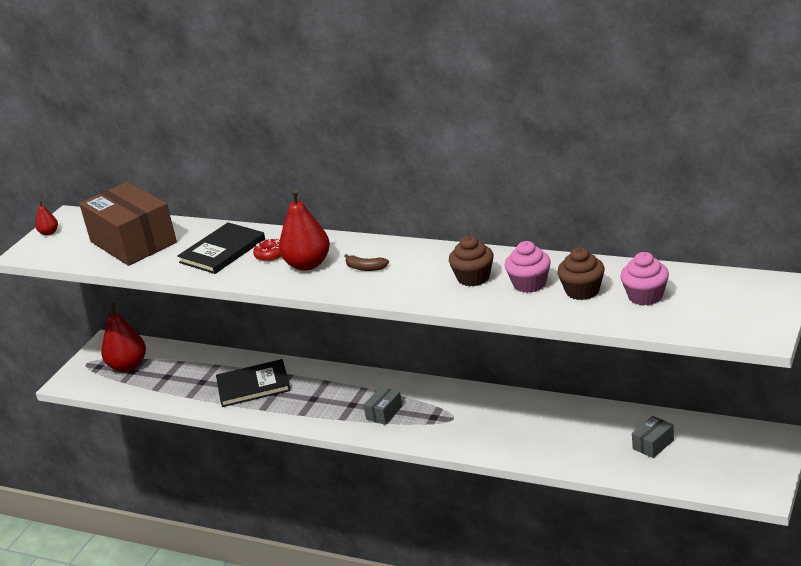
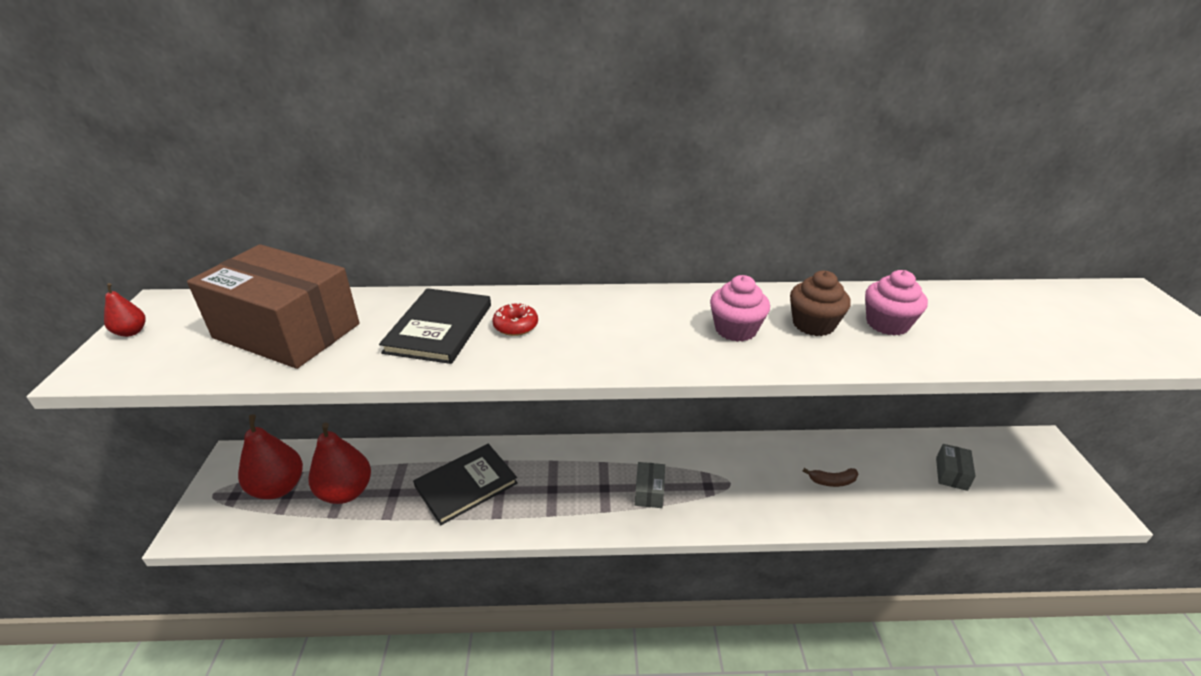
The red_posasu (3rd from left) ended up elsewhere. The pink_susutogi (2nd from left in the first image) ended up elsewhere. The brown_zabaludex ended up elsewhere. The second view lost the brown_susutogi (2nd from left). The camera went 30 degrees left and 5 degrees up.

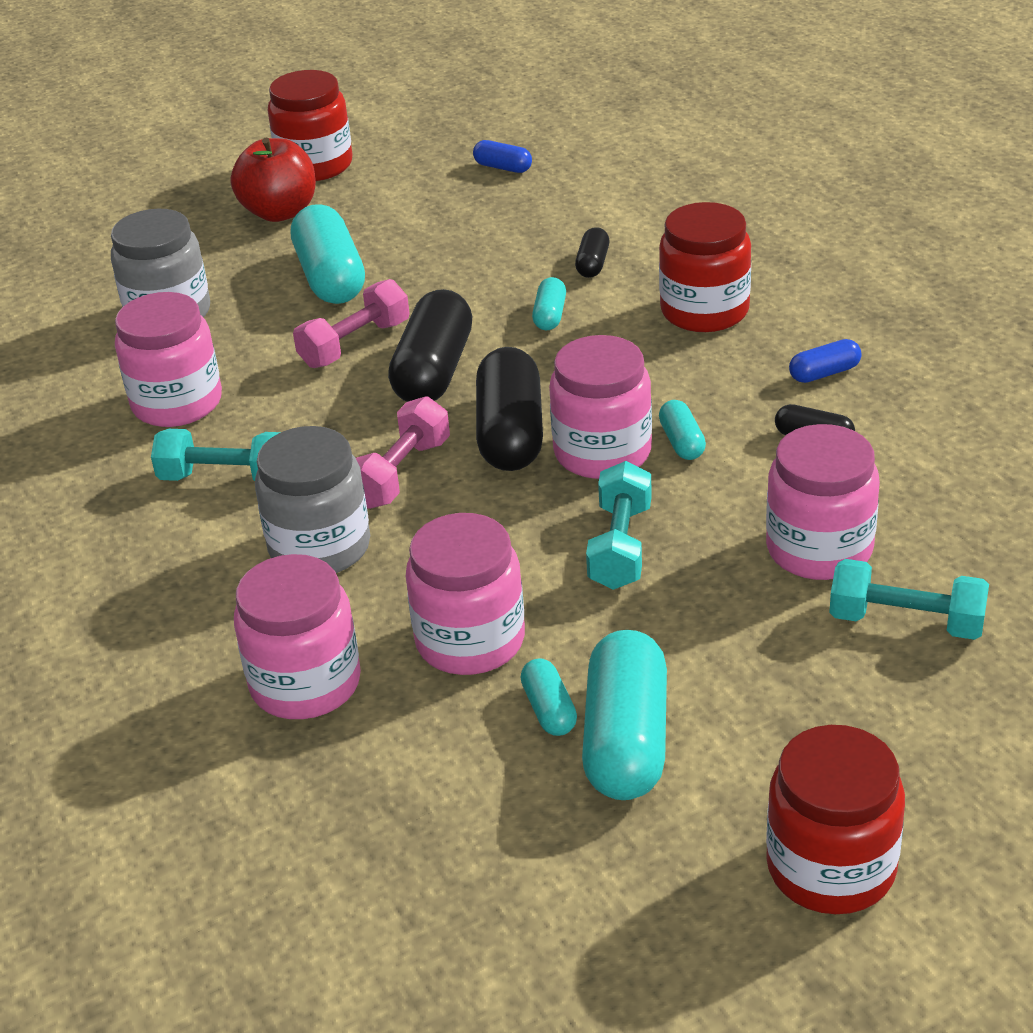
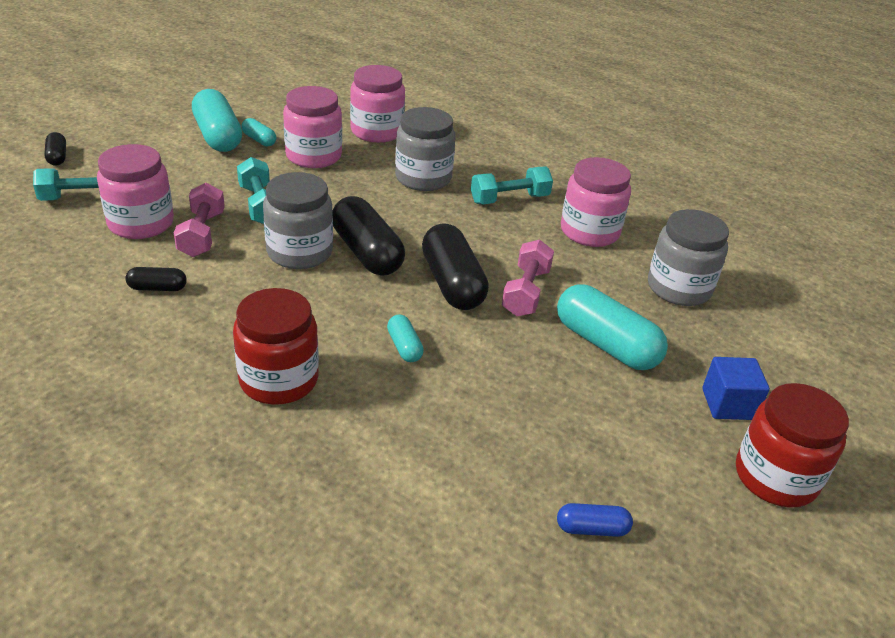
The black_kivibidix (3rd from left in the first image) ended up elsewhere. The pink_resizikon (2nd from left in the first image) ended up elsewhere. What was the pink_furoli (4th from left) turned into the grey_furoli (1st from left). Where the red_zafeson stood, the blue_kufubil came to stand. The second view lost the turquoise_kivibidix (5th from left). The second view lost the red_furoli (3rd from left). The second view lost the blue_kivibidix (2nd from left). The camera went 145 degrees right and 0 degrees up.

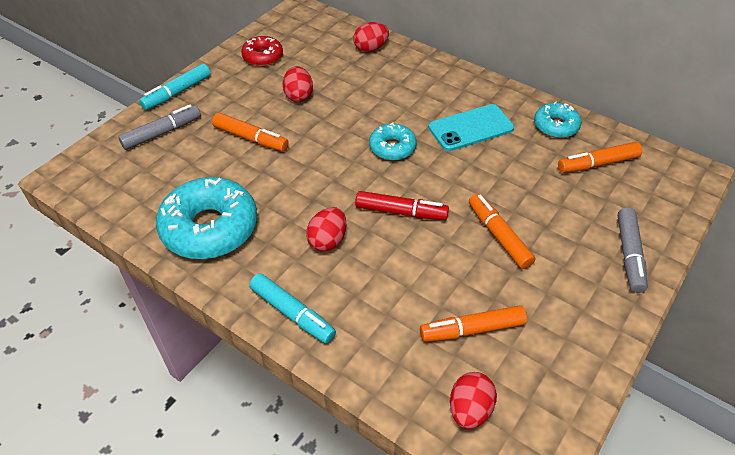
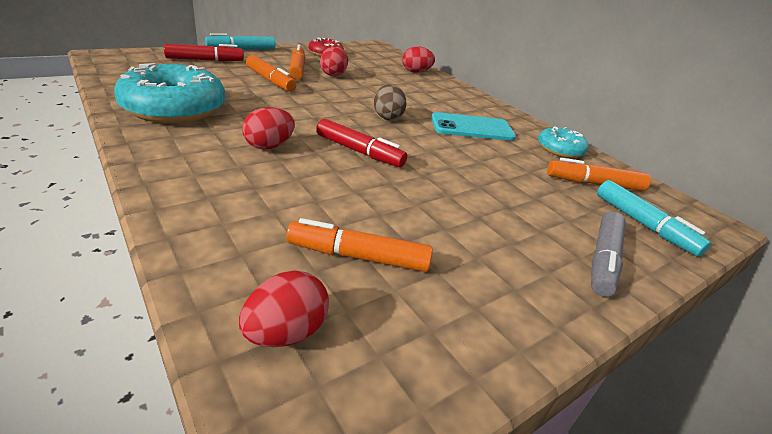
What was the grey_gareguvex (1st from left) turned into the red_gareguvex (1st from left). The orange_gareguvex (3rd from left in the first image) ended up elsewhere. Where the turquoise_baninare (2nd from left) stood, the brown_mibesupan came to stand. The turquoise_gareguvex (2nd from left) ended up elsewhere. The camera went 15 degrees right and 15 degrees down.

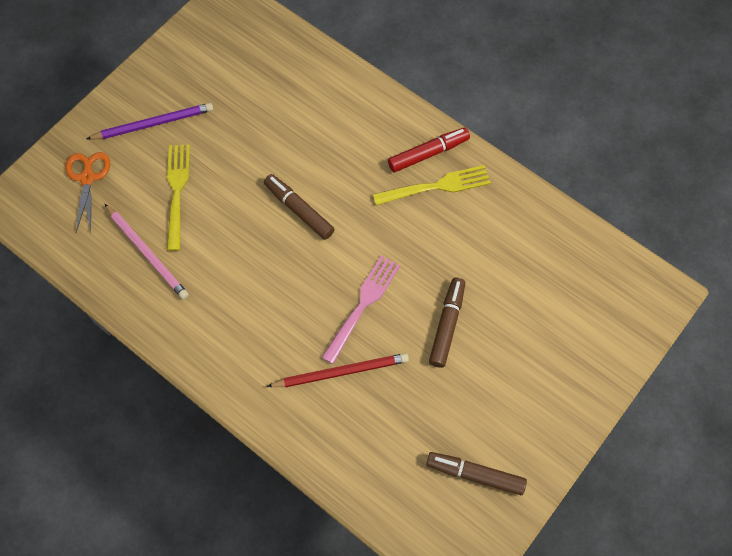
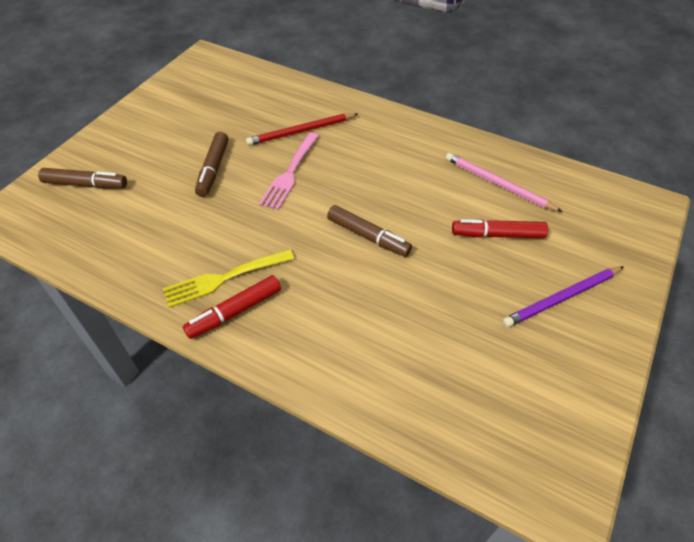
The brown_gareguvex (3rd from left in the first image) ended up elsewhere. Where the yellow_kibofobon (1st from left) stood, the red_gareguvex (2nd from left) came to stand. The second view lost the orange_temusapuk. The camera went 170 degrees right and 15 degrees down.

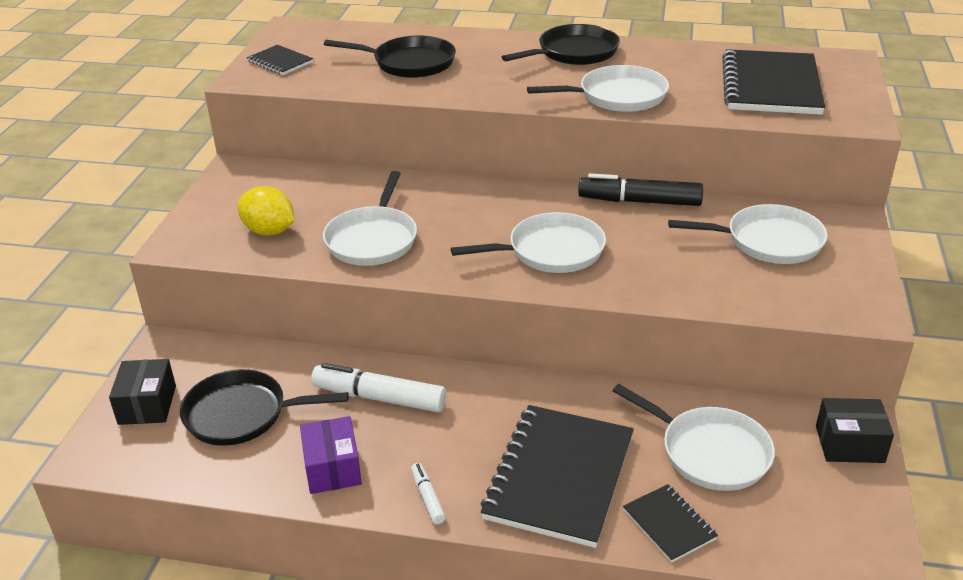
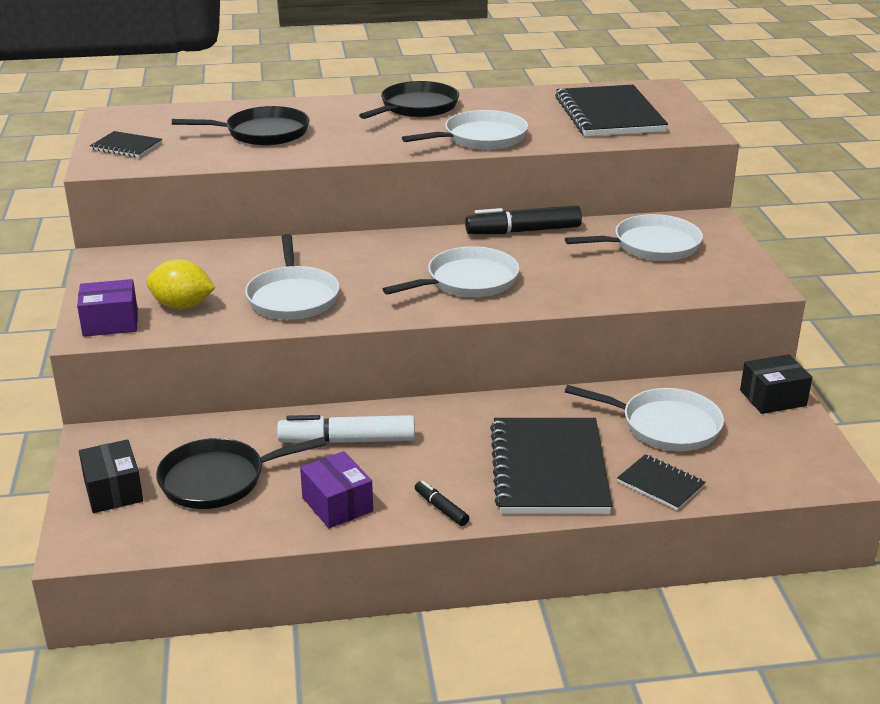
The second view gained the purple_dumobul (1st from left). What was the white_gareguvex (2nd from left) turned into the black_gareguvex (1st from left). The camera went 20 degrees left and 5 degrees down.

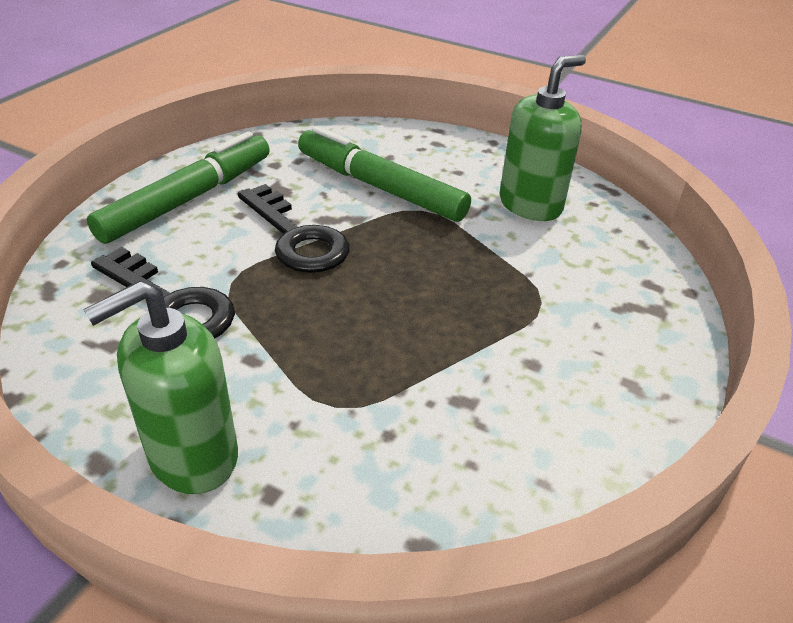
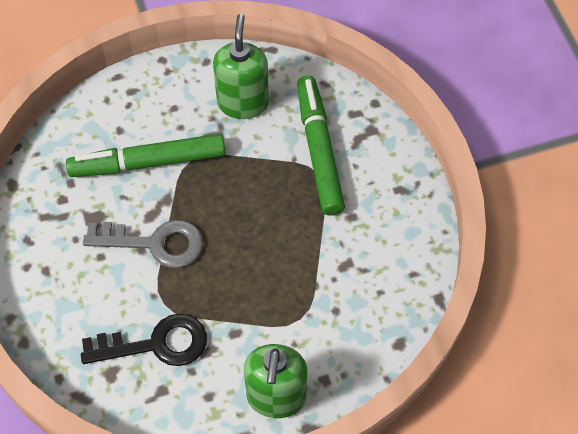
What was the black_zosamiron (2nd from left) turned into the grey_zosamiron. The green_gareguvex (1st from left in the first image) ended up elsewhere. The camera went 45 degrees left and 20 degrees up.

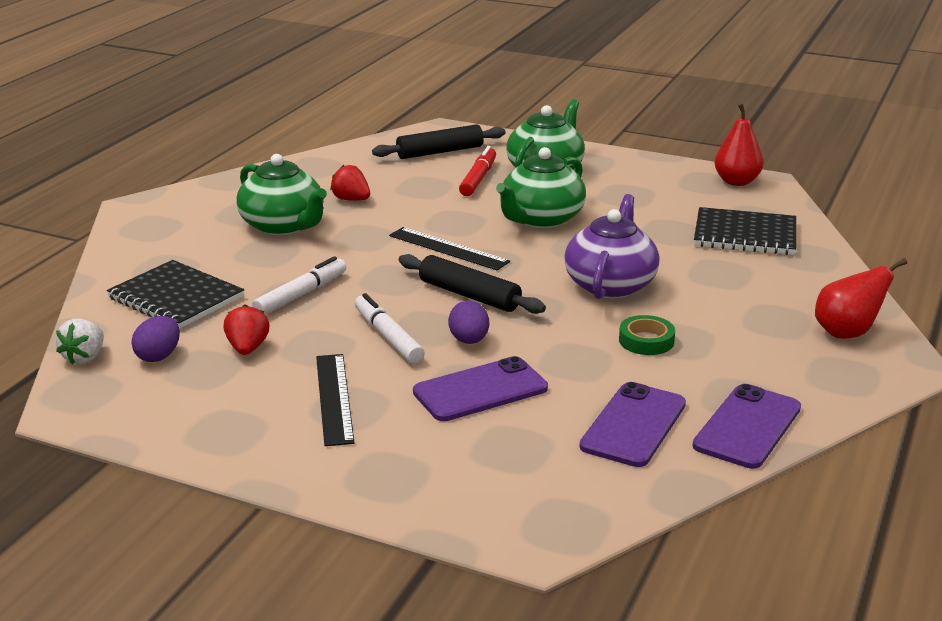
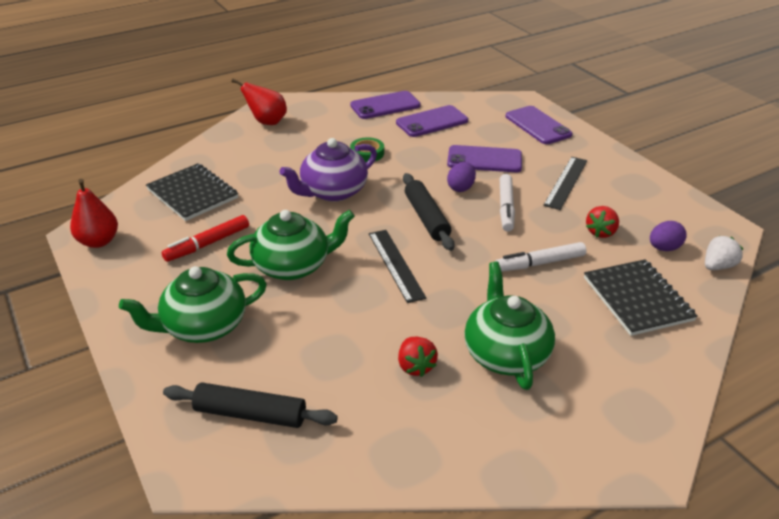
The red_gareguvex ended up elsewhere. The second view gained the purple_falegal (4th from left). The camera went 145 degrees left and 10 degrees up.

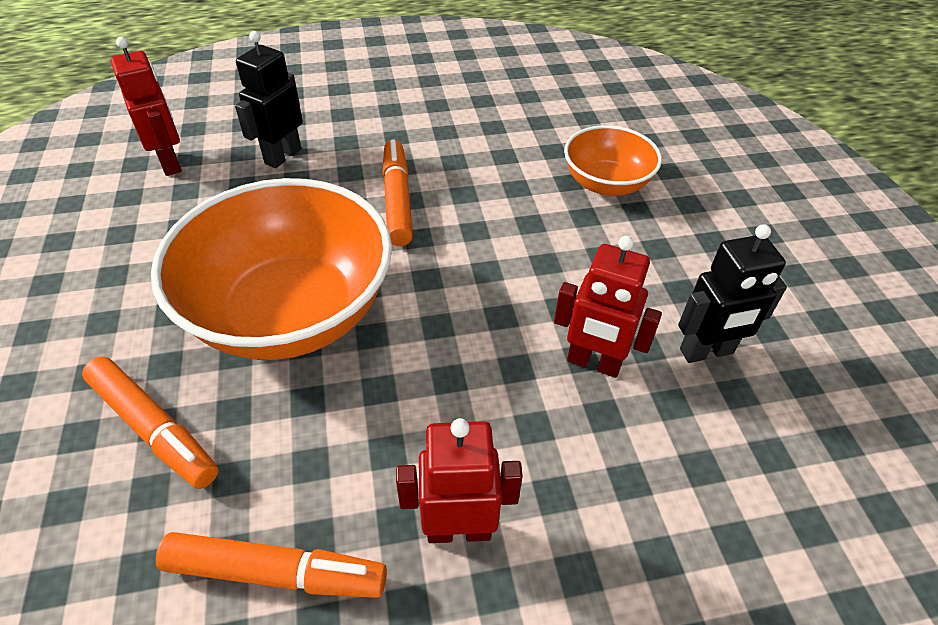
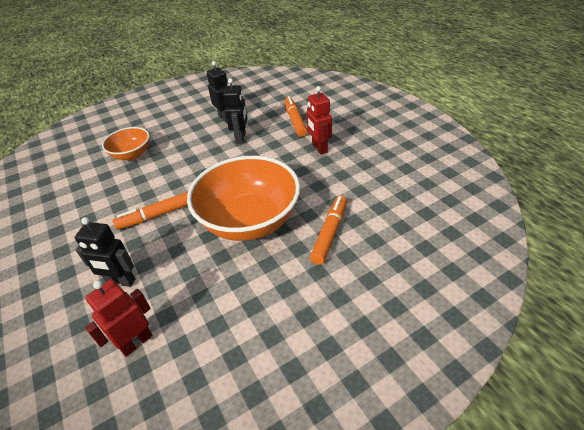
What was the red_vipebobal (3rd from left) turned into the black_vipebobal (3rd from left). The orange_gareguvex (2nd from left) ended up elsewhere. The camera went 105 degrees left and 5 degrees down.

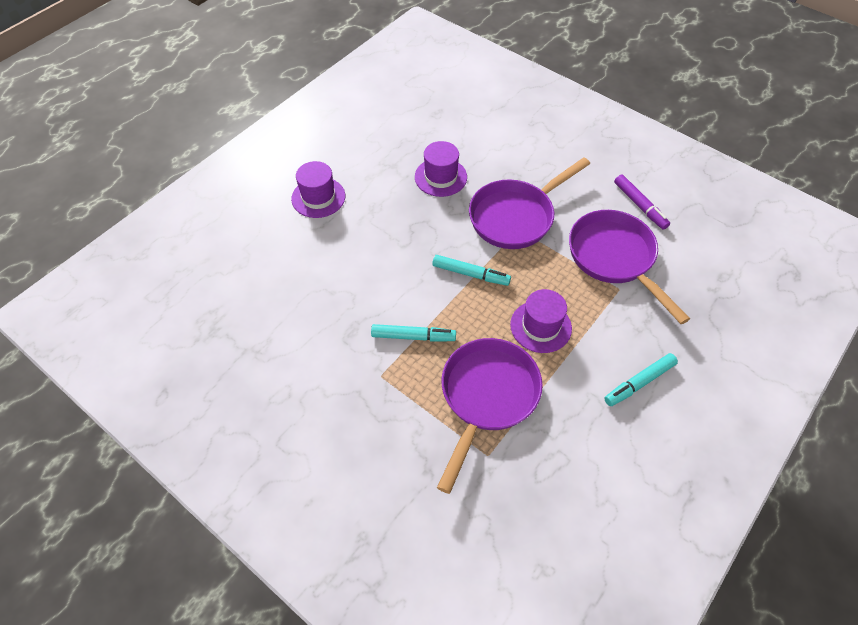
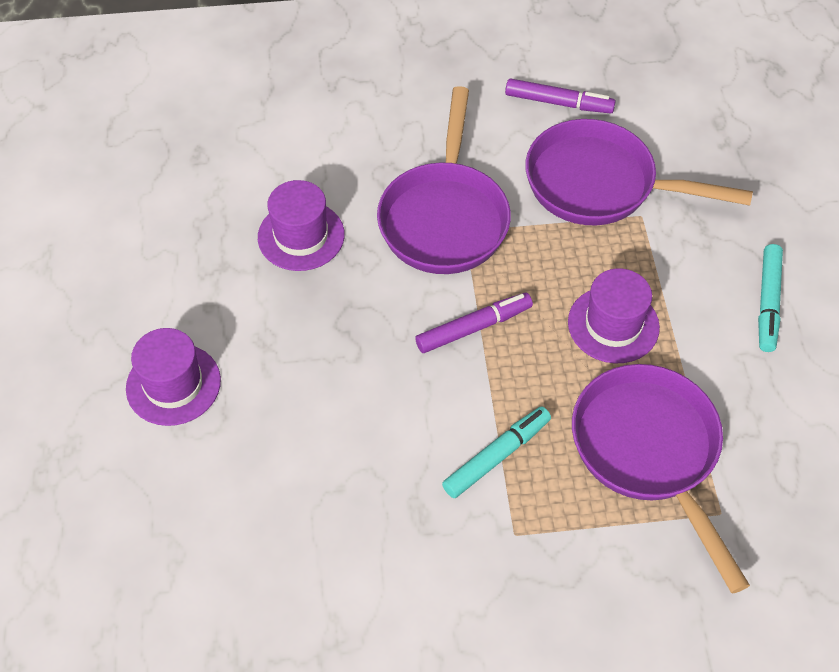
What was the turquoise_gareguvex (2nd from left) turned into the purple_gareguvex (1st from left). The camera went 45 degrees left and 0 degrees up.

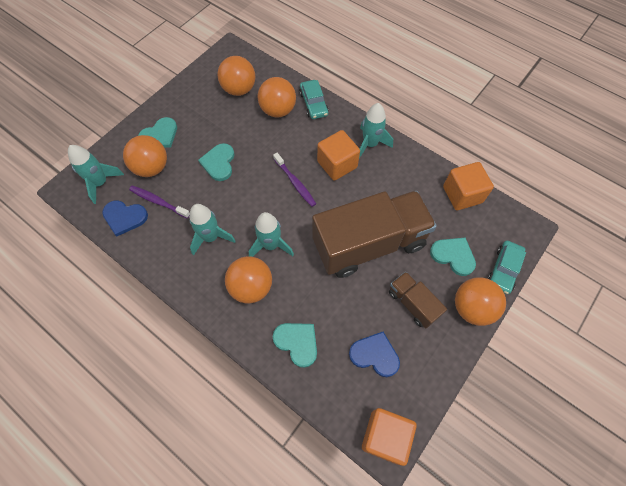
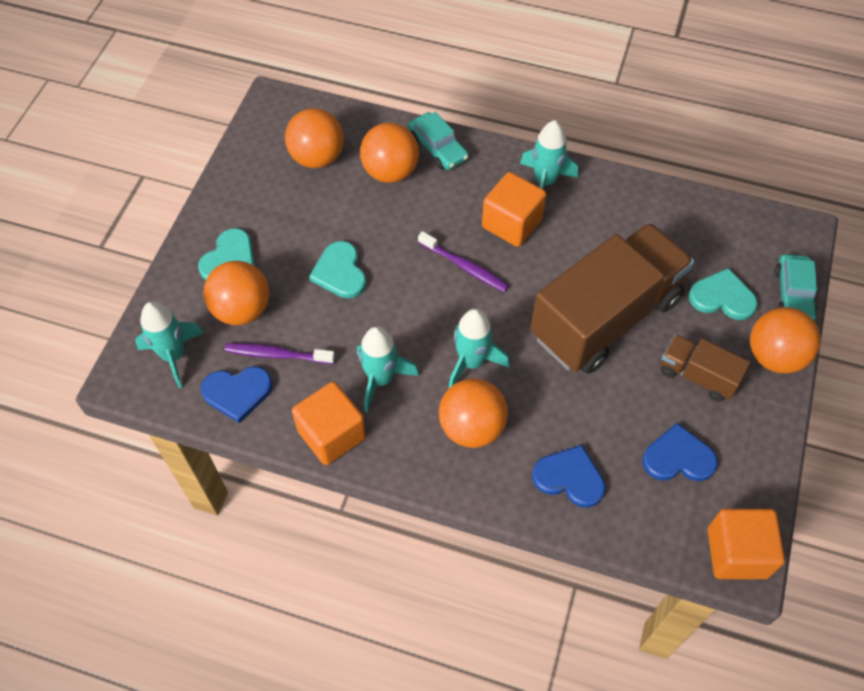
The orange_kufubil (3rd from left in the first image) ended up elsewhere. What was the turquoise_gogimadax (3rd from left) turned into the blue_gogimadax (2nd from left). The camera went 20 degrees left and 5 degrees down.

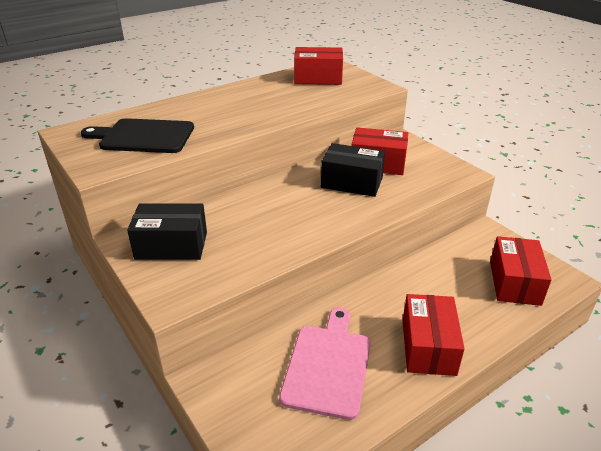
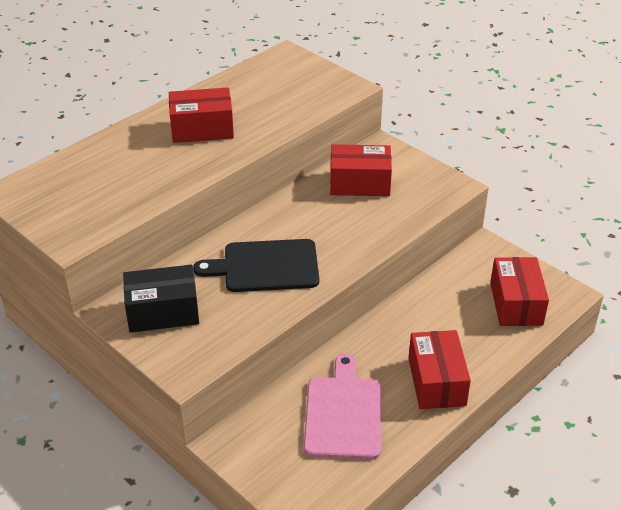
The red_dumobul (1st from left) ended up elsewhere. The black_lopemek ended up elsewhere. The second view lost the black_dumobul (2nd from left). The camera went 10 degrees left and 5 degrees up.

